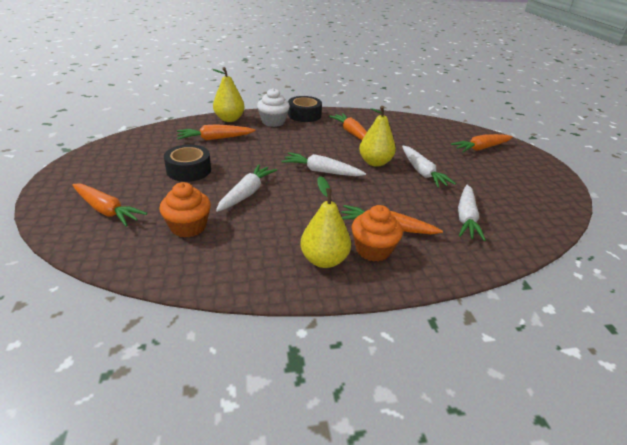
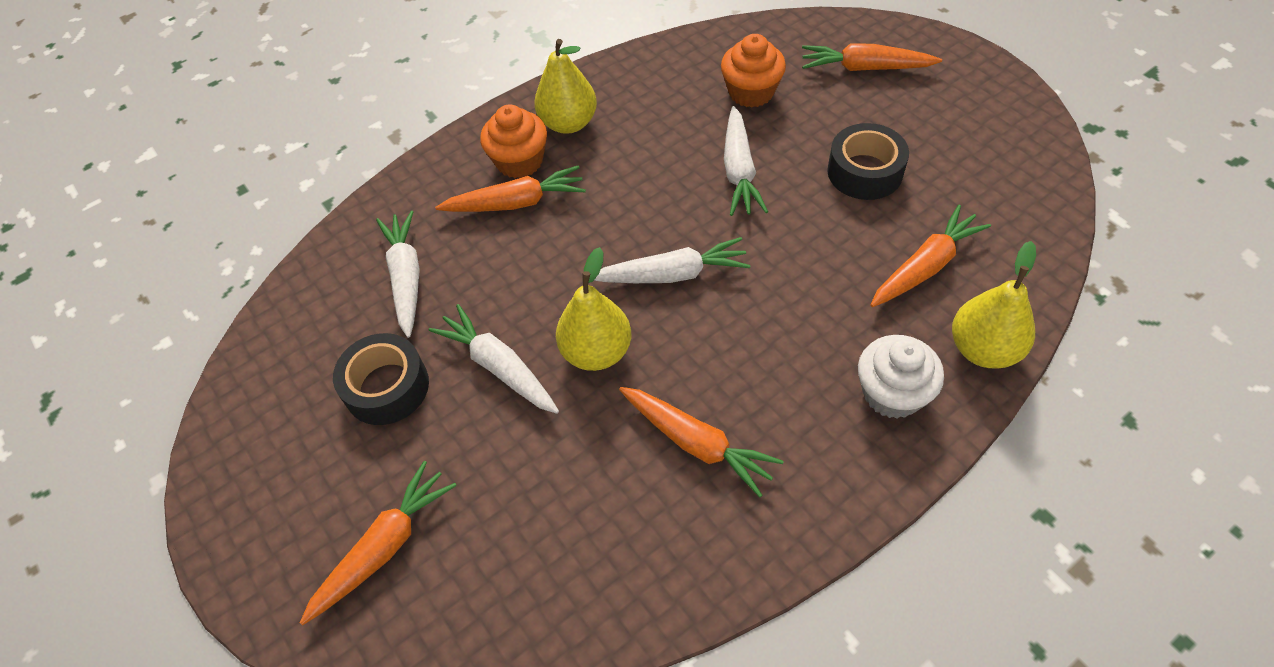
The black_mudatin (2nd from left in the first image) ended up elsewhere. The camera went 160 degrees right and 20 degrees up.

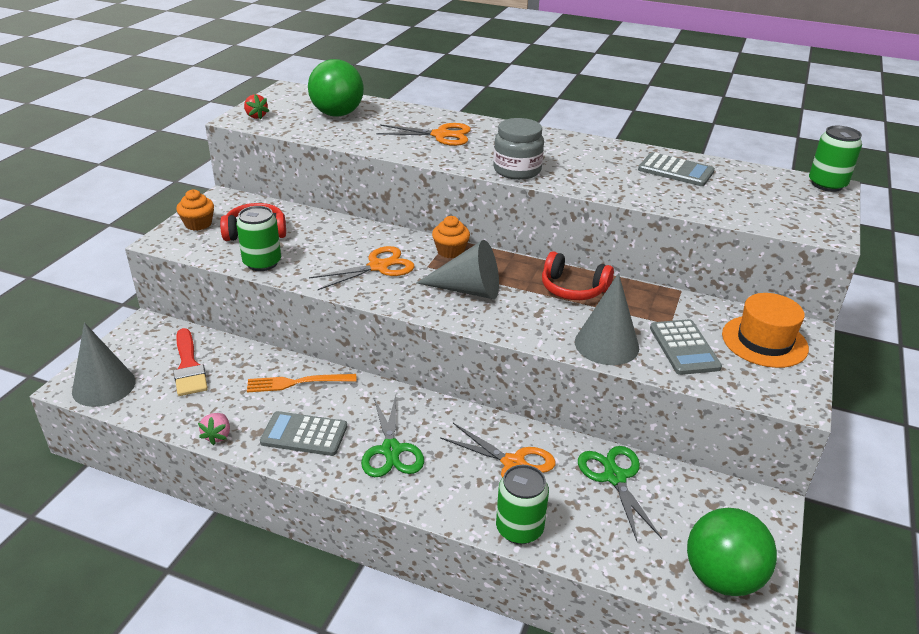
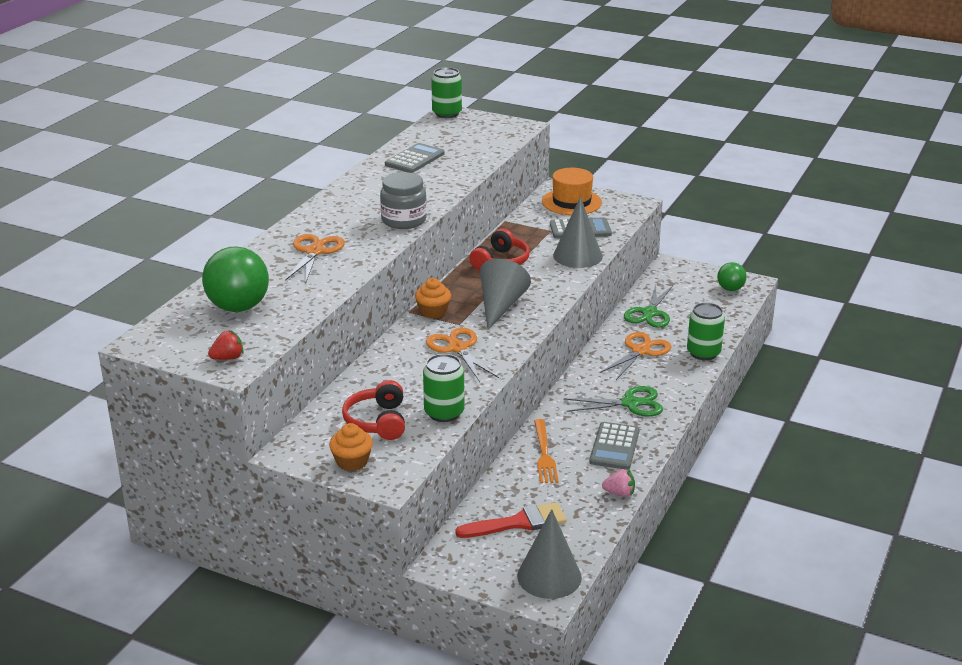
The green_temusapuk (2nd from left) ended up facing another way, 60 degrees counterclockwise from before. The size of the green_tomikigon (2nd from left) changed by a factor of 0.56. The camera went 85 degrees left and 5 degrees down.

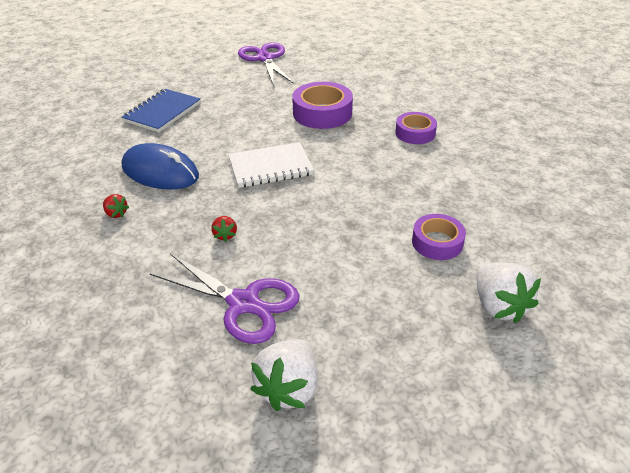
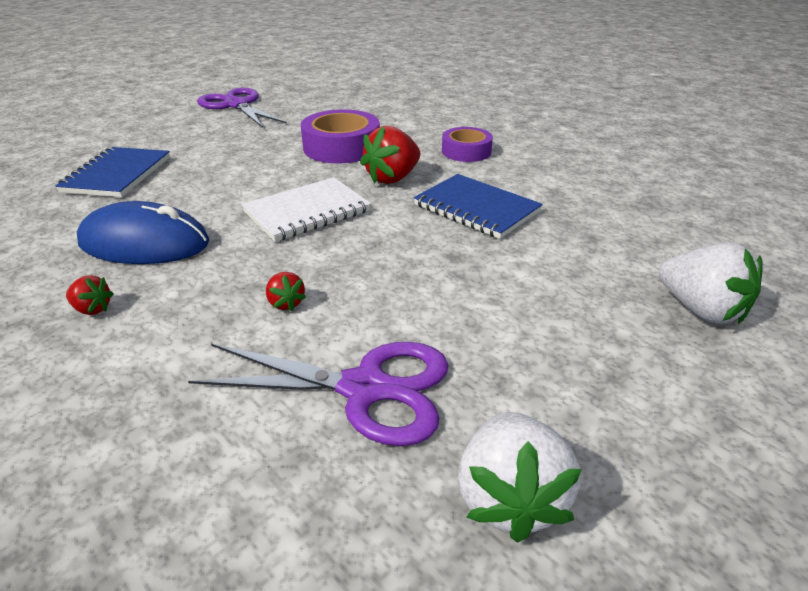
The second view gained the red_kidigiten (3rd from left). The second view gained the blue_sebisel (2nd from left). The second view lost the purple_mudatin (3rd from left). The camera went 20 degrees left and 5 degrees down.

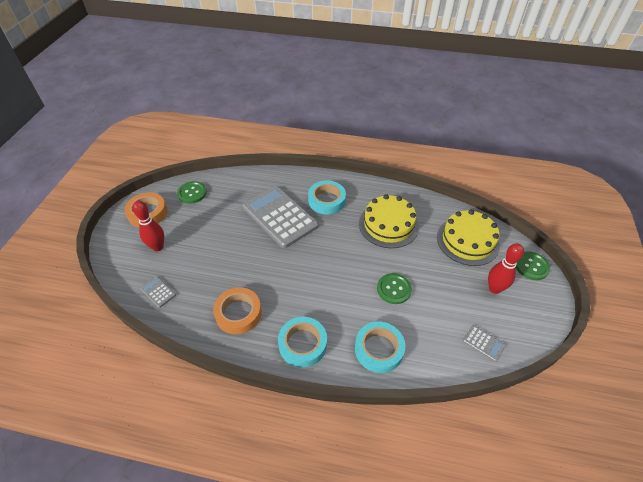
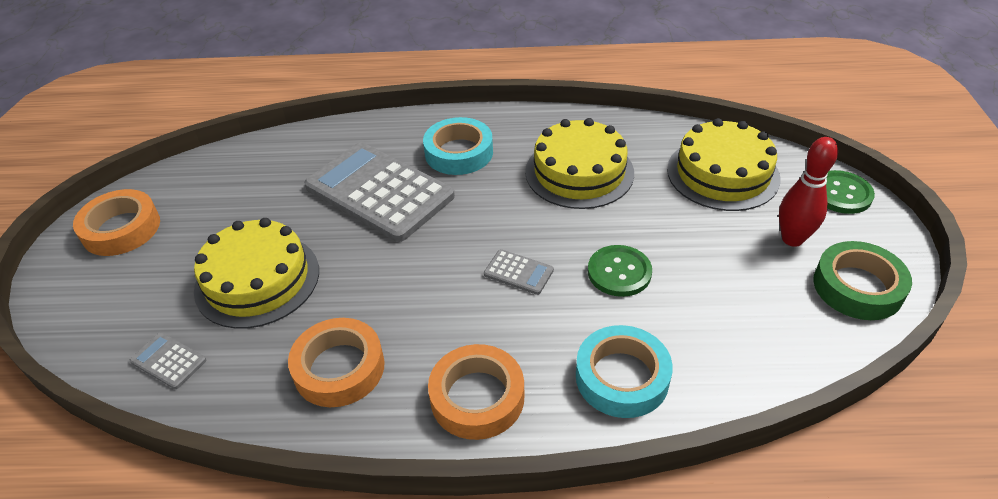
The second view gained the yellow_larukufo (1st from left). What was the turquoise_mudatin (1st from left) turned into the orange_mudatin (3rd from left). The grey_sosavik (3rd from left) ended up elsewhere. The second view gained the green_mudatin. The second view lost the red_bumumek (1st from left). The second view lost the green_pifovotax (1st from left). The camera went 10 degrees left and 5 degrees down.

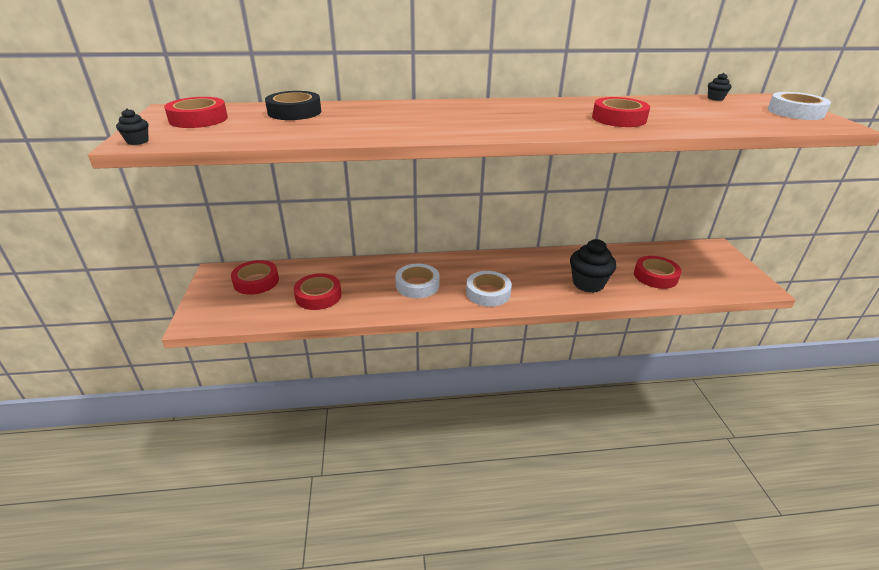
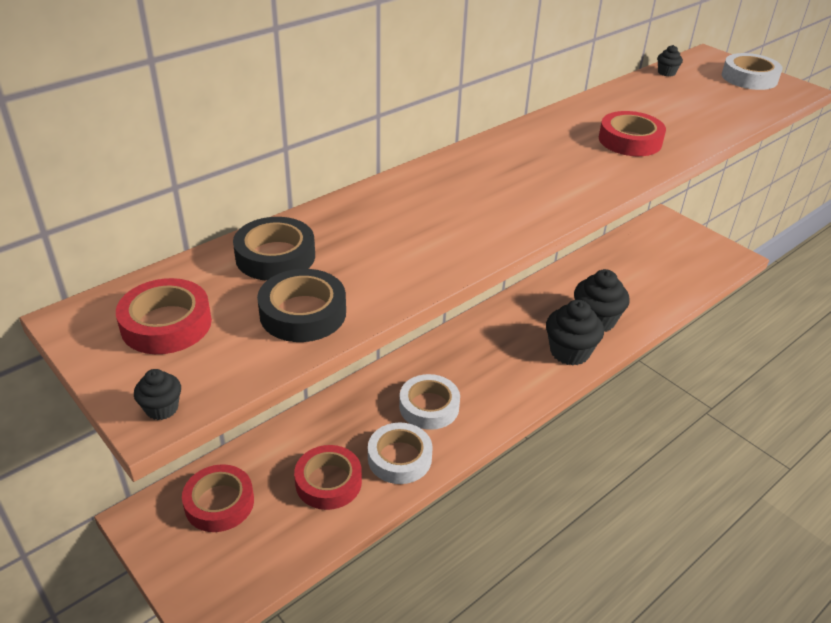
The second view gained the black_mudatin (2nd from left). The white_mudatin (2nd from left in the first image) ended up elsewhere. The second view gained the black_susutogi (2nd from left). The second view lost the red_mudatin (5th from left). The camera went 35 degrees left and 5 degrees up.

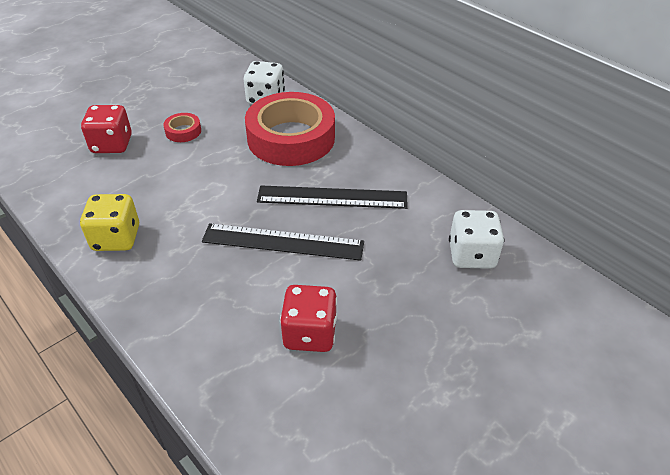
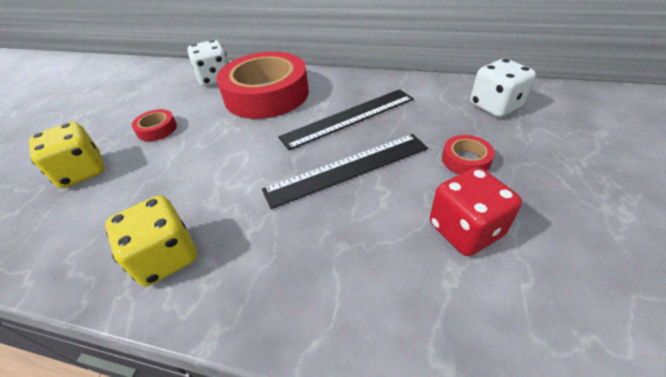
What was the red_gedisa (1st from left) turned into the yellow_gedisa (1st from left). The second view gained the red_mudatin (3rd from left). The camera went 30 degrees left and 0 degrees up.

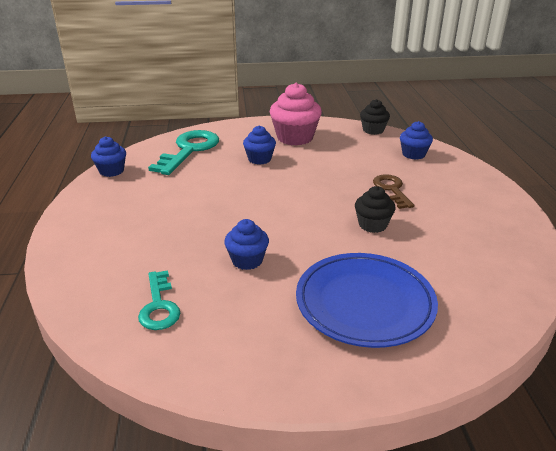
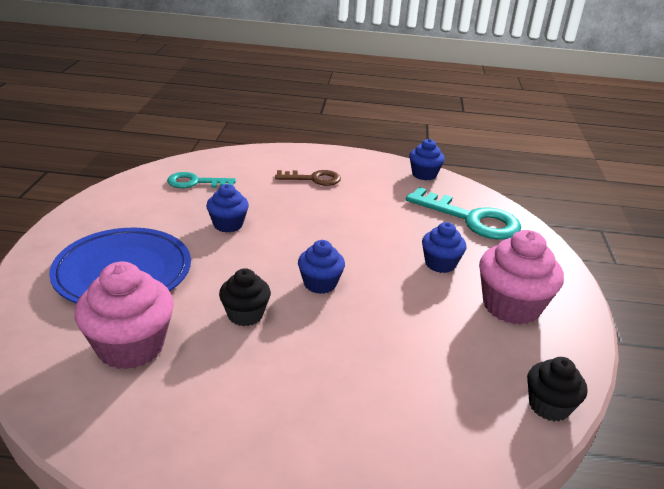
The second view gained the pink_susutogi (1st from left). The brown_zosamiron ended up elsewhere. The blue_susutogi (4th from left in the first image) ended up elsewhere. The camera went 100 degrees right and 0 degrees up.

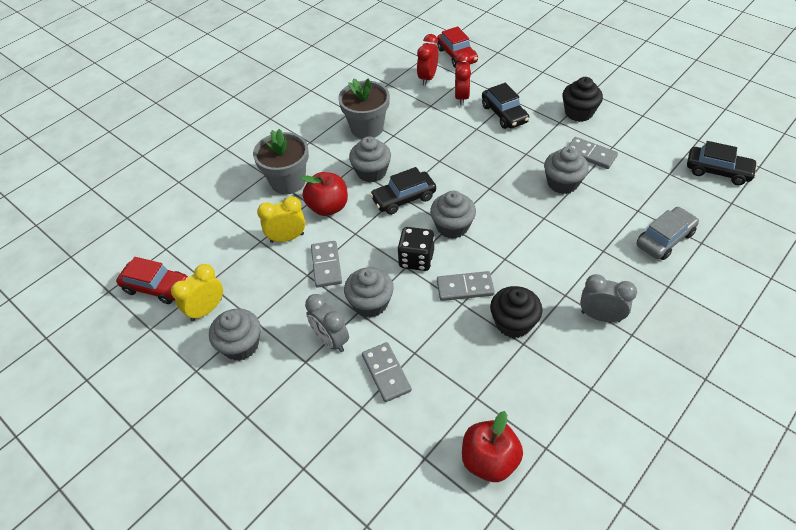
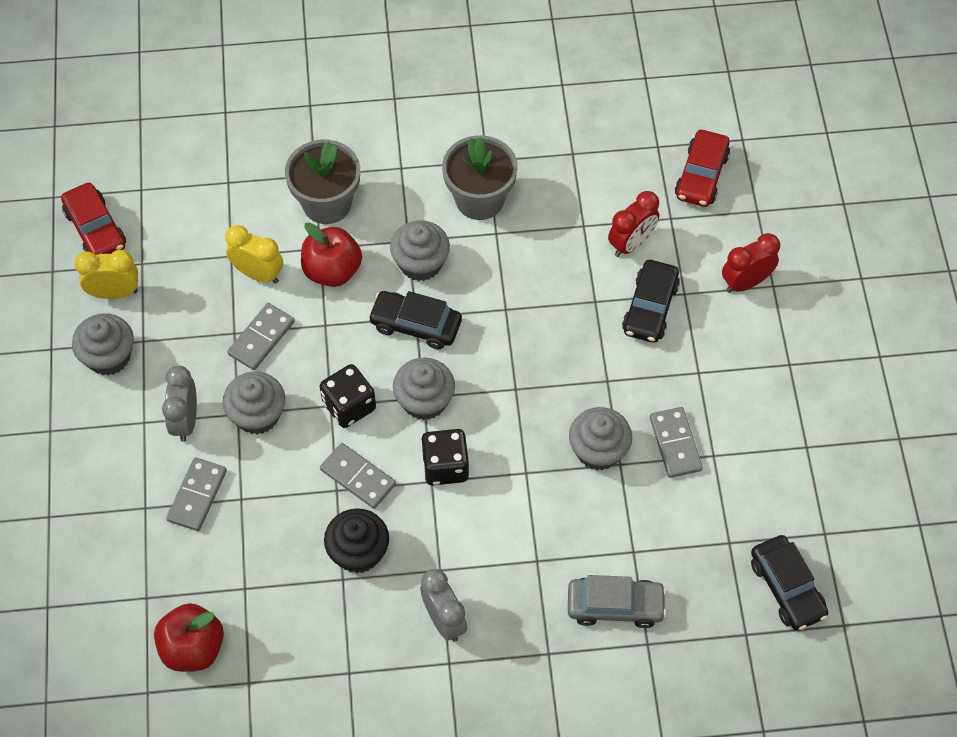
The second view gained the black_gedisa (2nd from left). The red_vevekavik (1st from left in the first image) ended up elsewhere. The second view lost the black_susutogi (2nd from left). The camera went 40 degrees right and 10 degrees up.

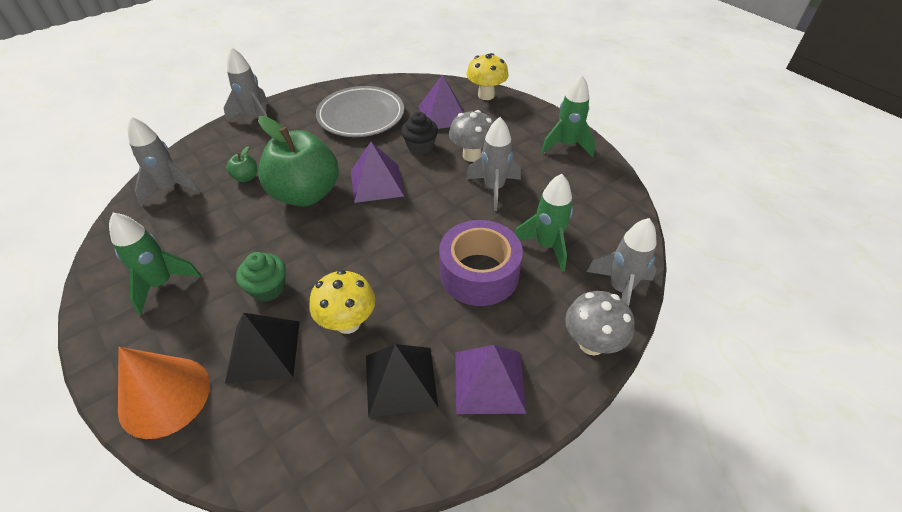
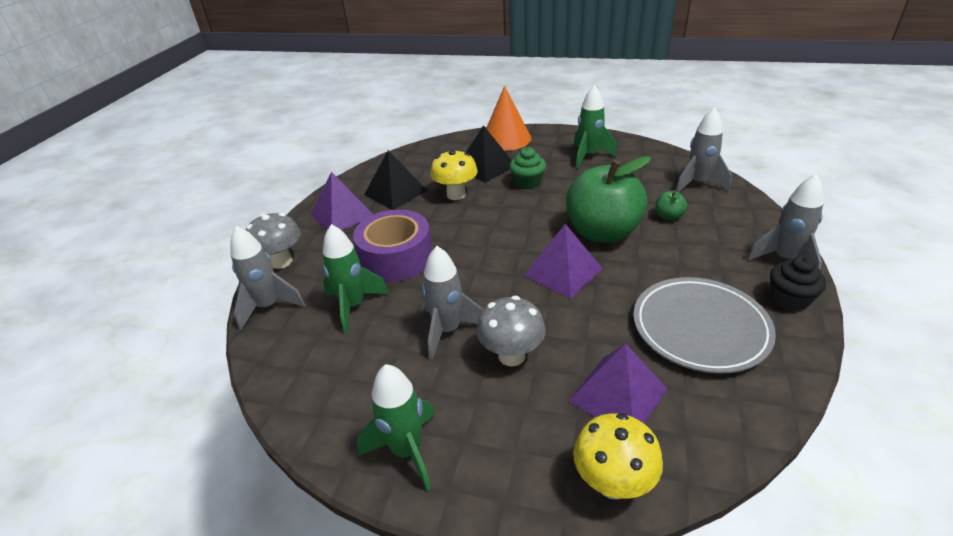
The black_susutogi ended up elsewhere. The camera went 145 degrees right and 10 degrees down.

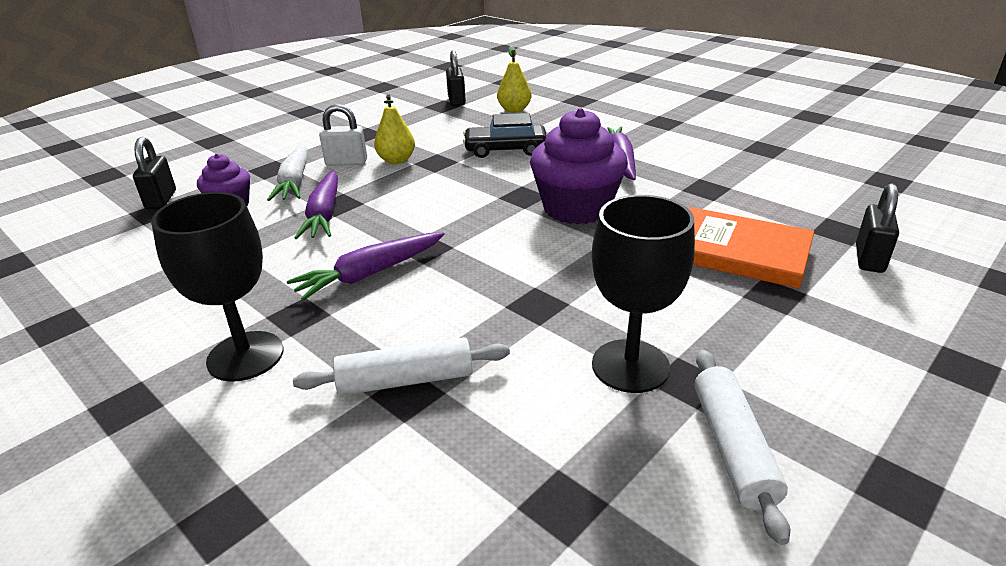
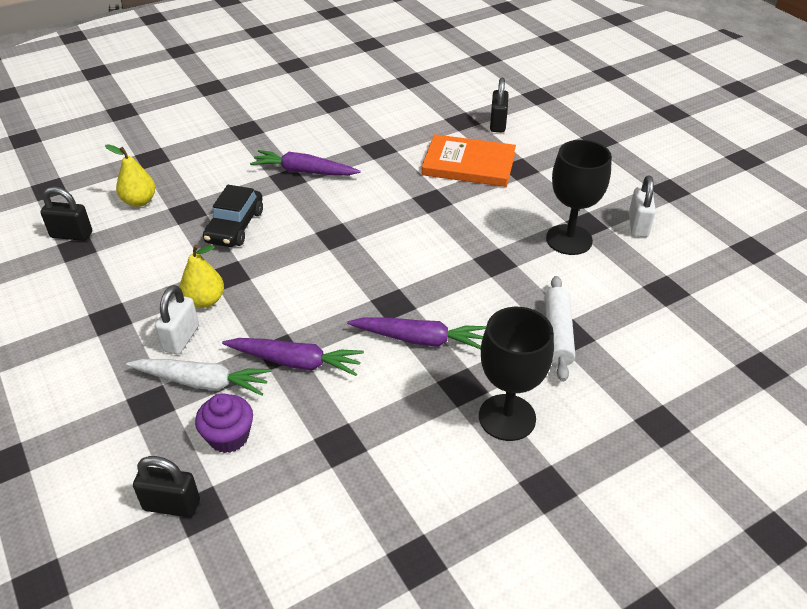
The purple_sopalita (2nd from left in the first image) ended up facing another way, 60 degrees counterclockwise from before. The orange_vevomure ended up facing another way, 60 degrees clockwise from before. The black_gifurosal (3rd from left) ended up facing another way, 60 degrees clockwise from before. Where the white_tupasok (2nd from left) stood, the white_gifurosal (2nd from left) came to stand. The second view lost the purple_susutogi (2nd from left). The camera went 75 degrees left and 10 degrees up.

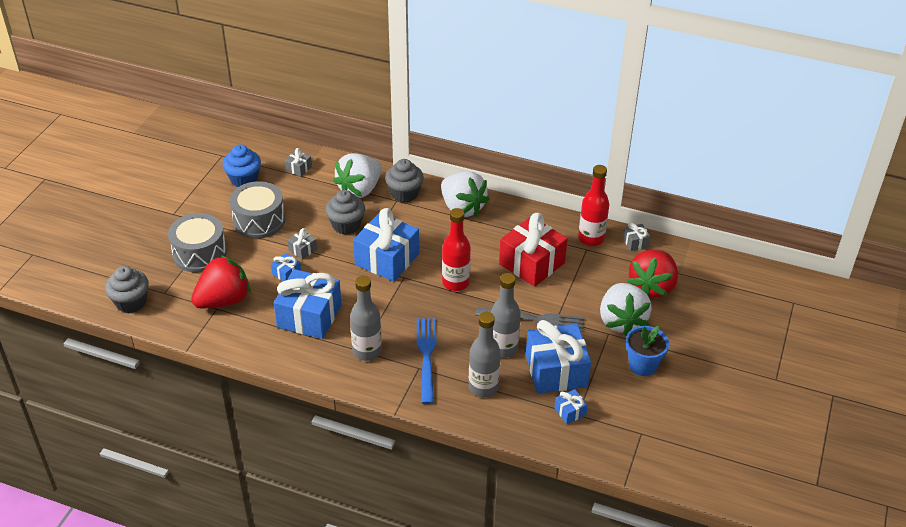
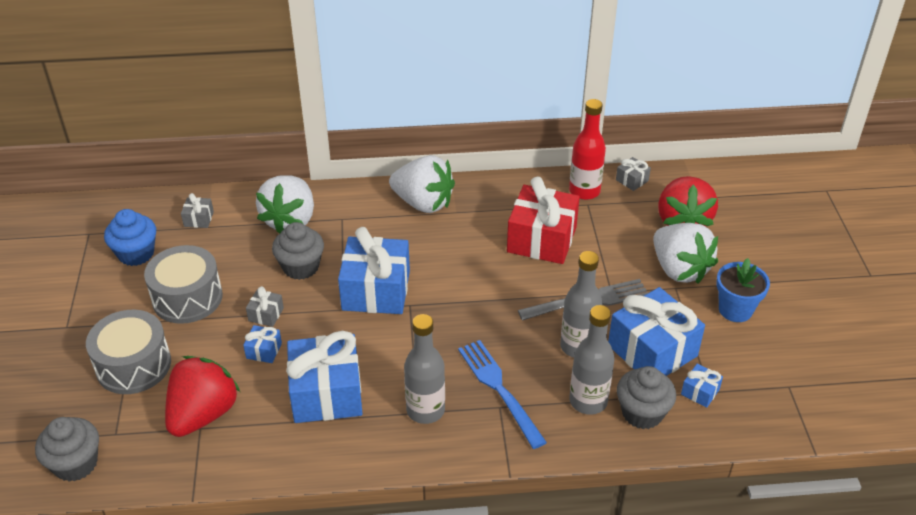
The grey_susutogi (3rd from left) ended up elsewhere. The second view lost the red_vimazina (1st from left). The camera went 25 degrees left and 0 degrees up.

